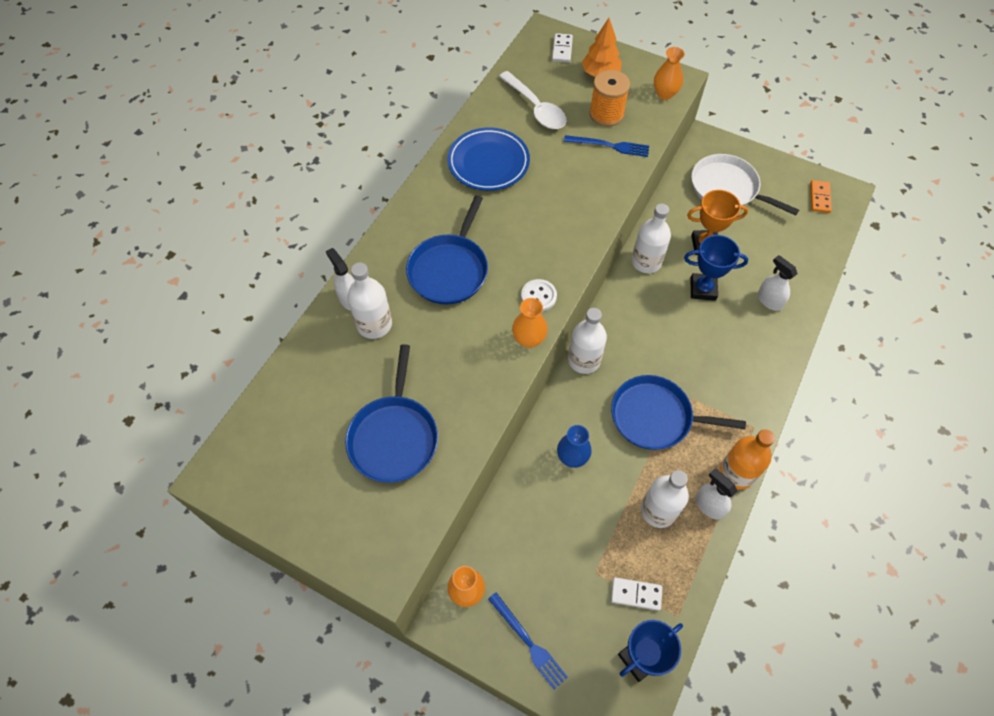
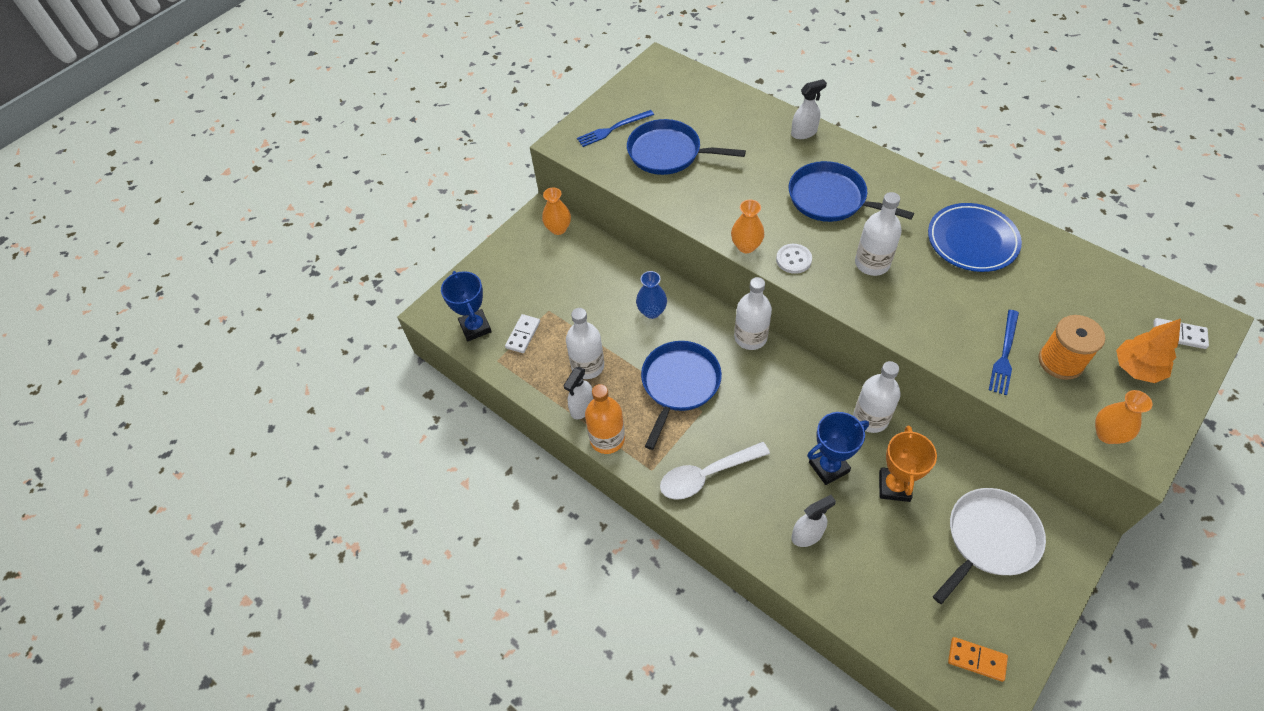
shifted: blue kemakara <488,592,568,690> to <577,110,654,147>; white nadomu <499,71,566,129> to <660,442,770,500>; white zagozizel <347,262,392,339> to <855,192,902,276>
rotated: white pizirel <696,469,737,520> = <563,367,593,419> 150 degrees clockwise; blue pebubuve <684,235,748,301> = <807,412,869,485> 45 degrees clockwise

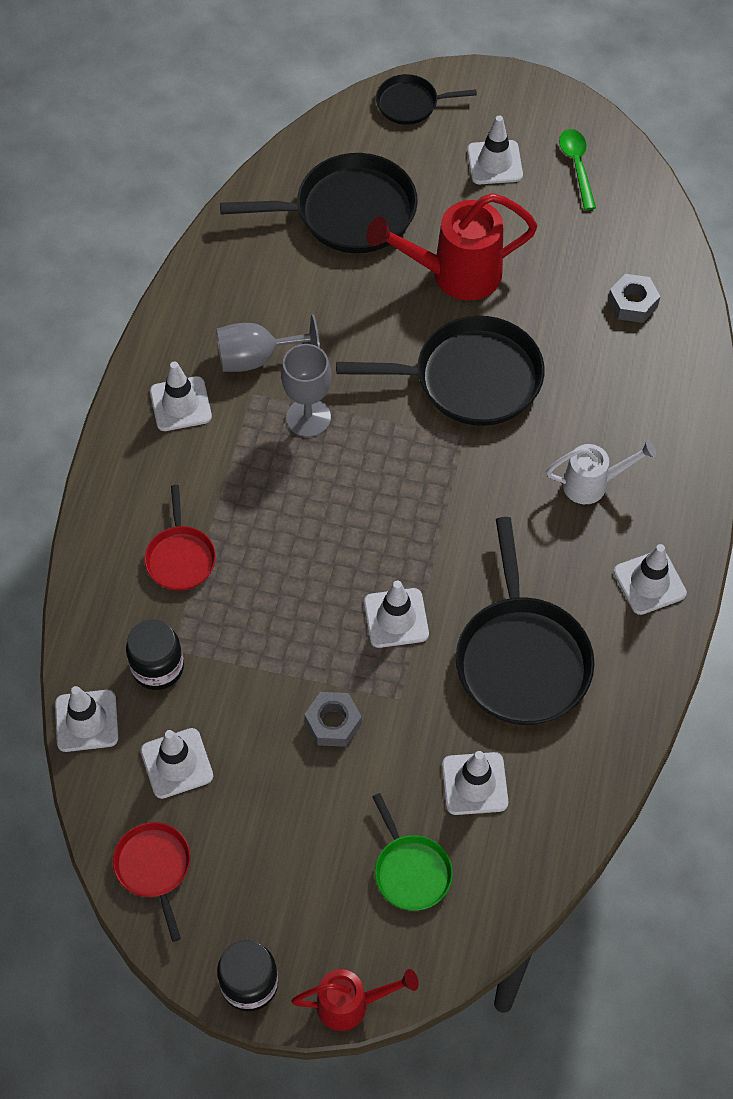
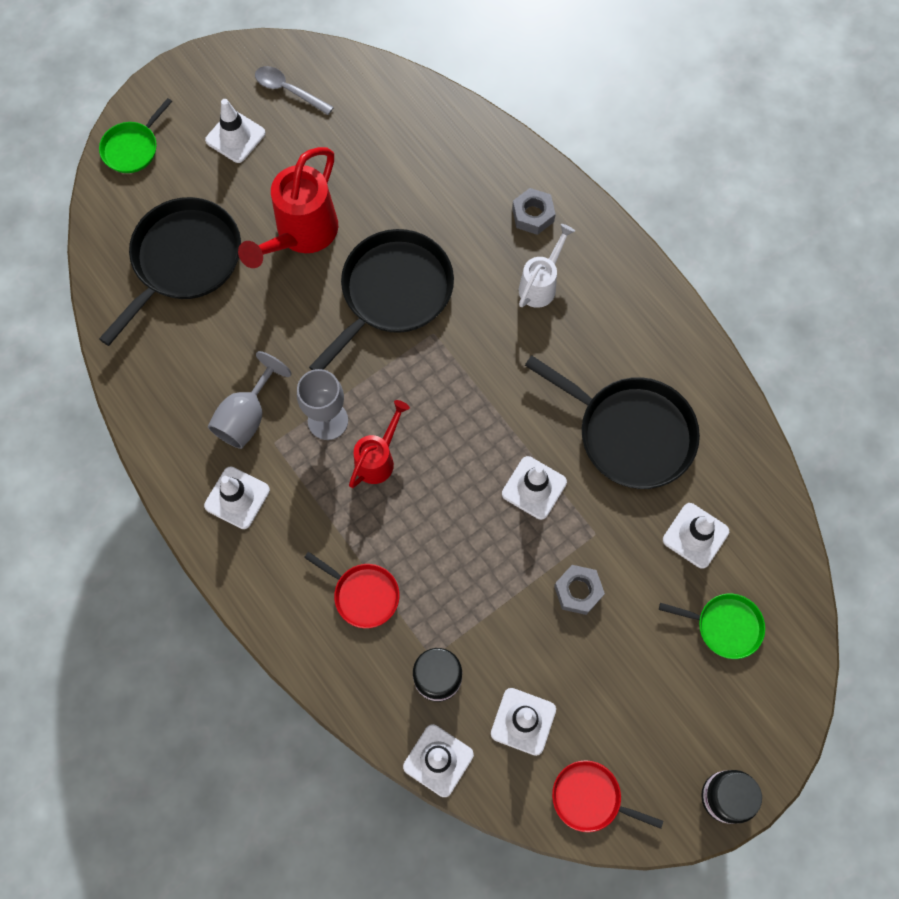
gone: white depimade <614,544,687,615>
shifted: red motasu <291,969,419,1031> to <349,400,410,488>; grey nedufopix <608,274,660,323> to <512,188,556,235>
repainted: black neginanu <376,74,477,125> to green neginanu <99,98,172,173>; green nadomu <559,129,596,210> to grey nadomu <255,66,334,115>

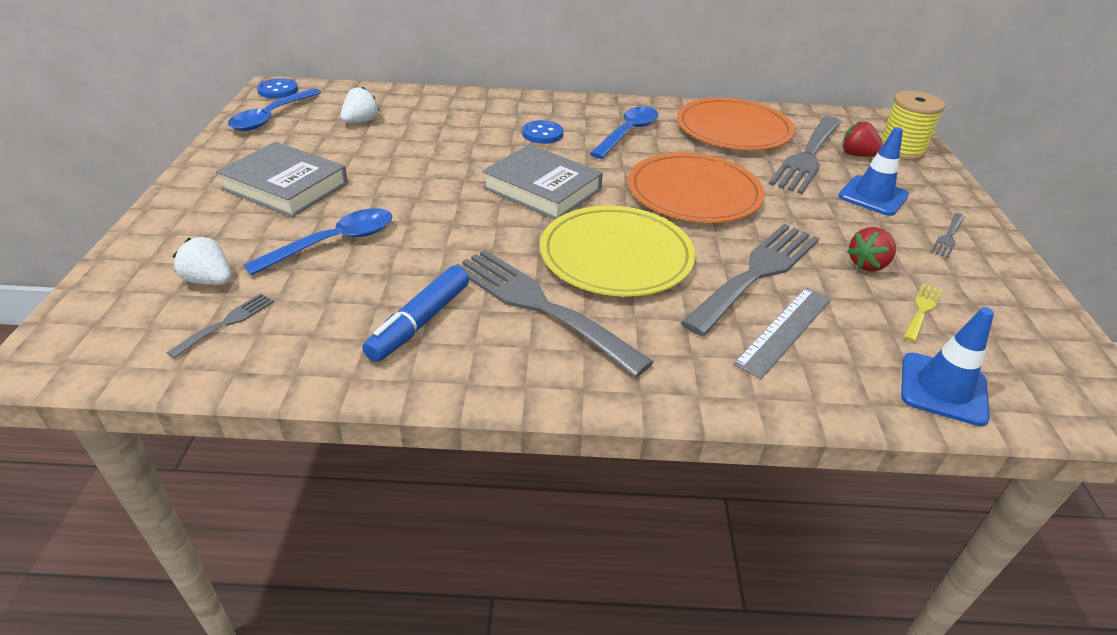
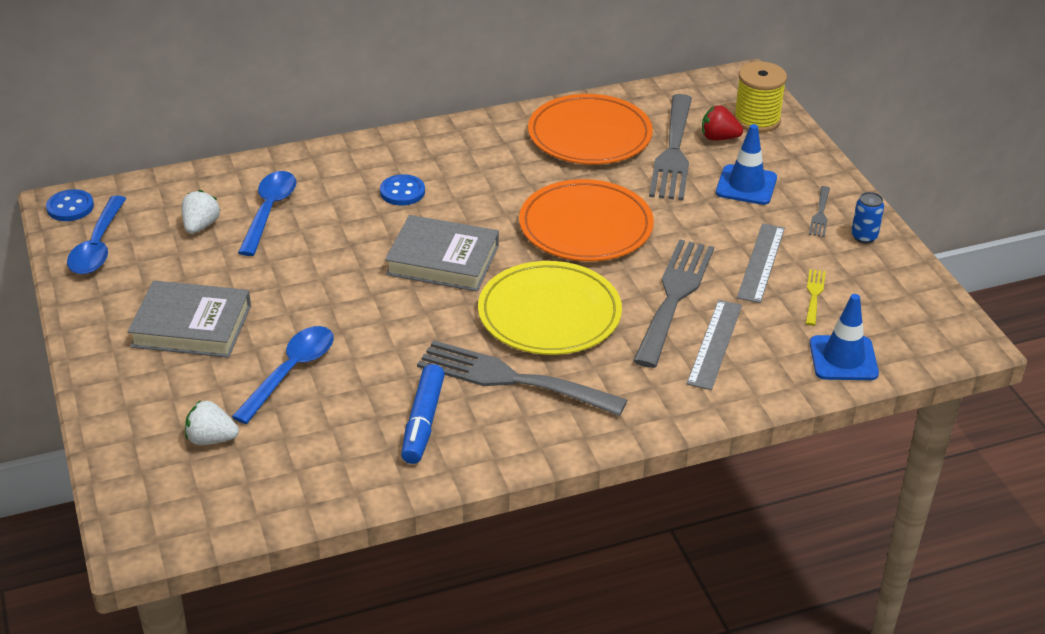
gone: grey kemakara <167,293,274,359>
new: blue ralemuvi <851,192,884,244>
shifted: blue nadomu <590,106,658,159> to <238,171,296,256>
swapped: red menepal <847,227,896,272> to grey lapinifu <737,223,785,303>

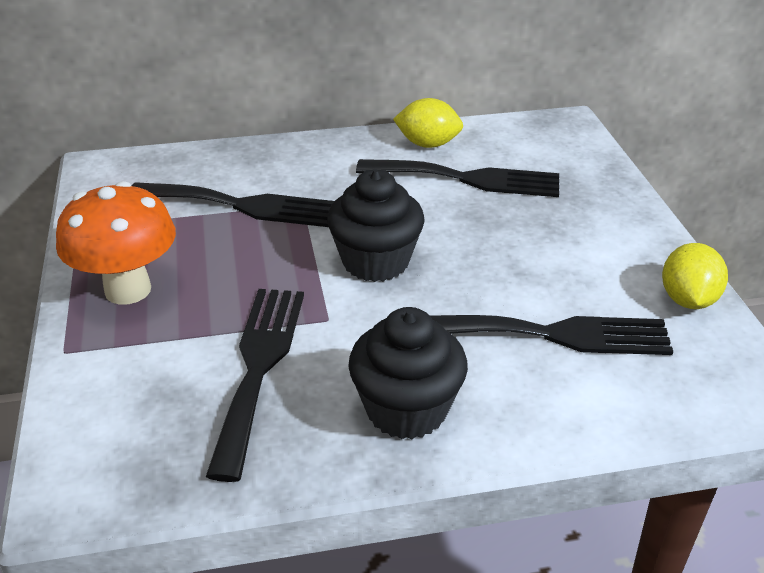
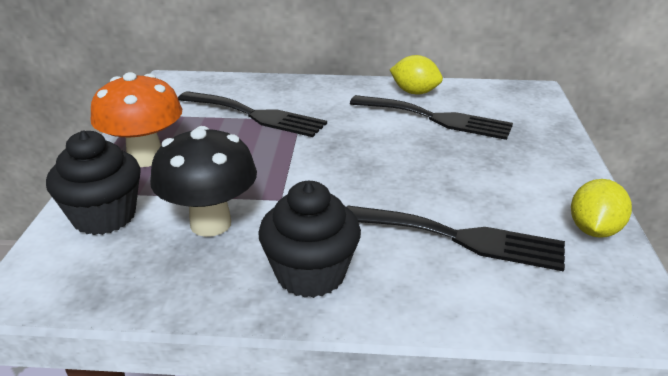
shifted: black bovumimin <327,169,425,282> to <46,130,141,235>
swapped: black kemakara <206,289,304,482> to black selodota <150,126,257,237>

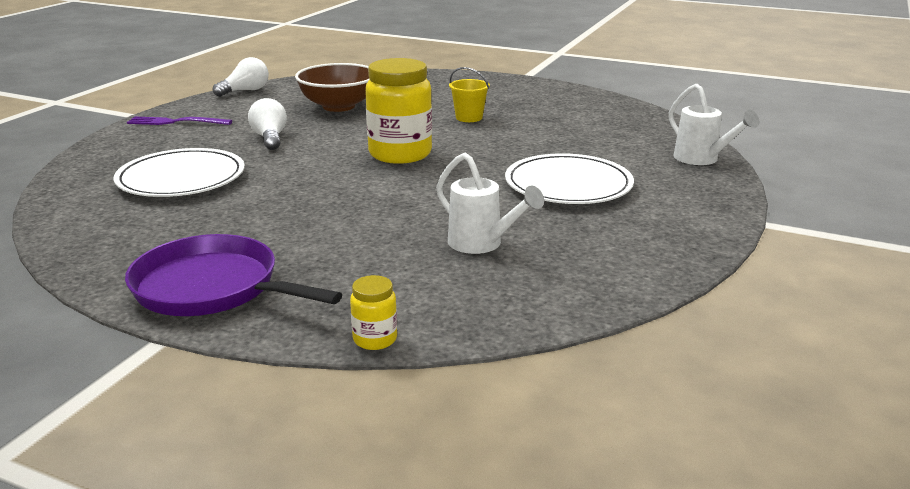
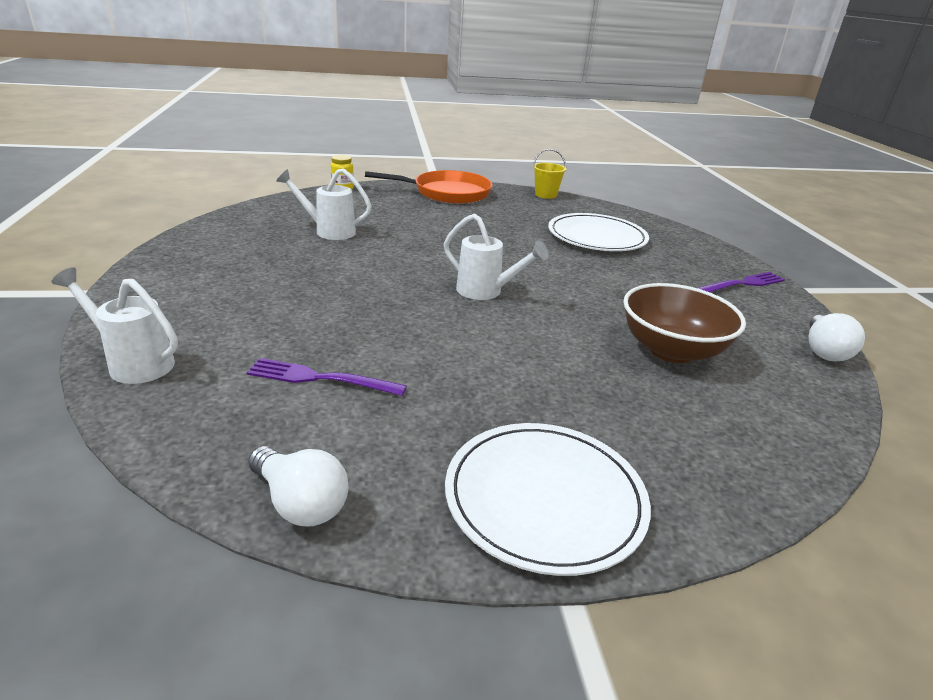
new: purple kemakara <247,358,407,396>
shifted: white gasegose <248,98,287,150> to <248,446,348,527>; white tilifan <505,153,634,204> to <445,423,651,576>; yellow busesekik <449,67,490,122> to <533,149,566,199>
swapped: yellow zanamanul <365,58,432,164> to white motasu <444,213,548,300>
repainted: purple neginanu <125,234,342,316> to orange neginanu <365,170,493,204>

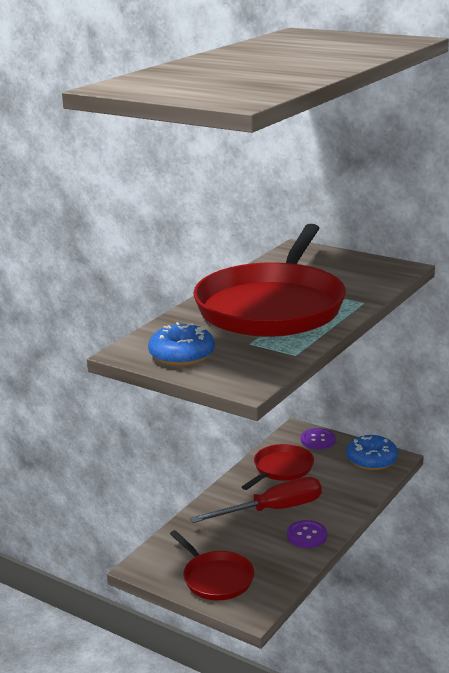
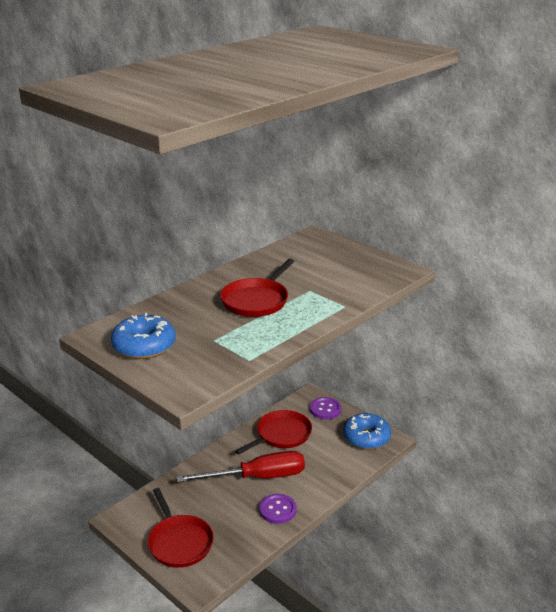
scaled: red neginanu <193,224,346,337> = <220,259,294,317> x0.47

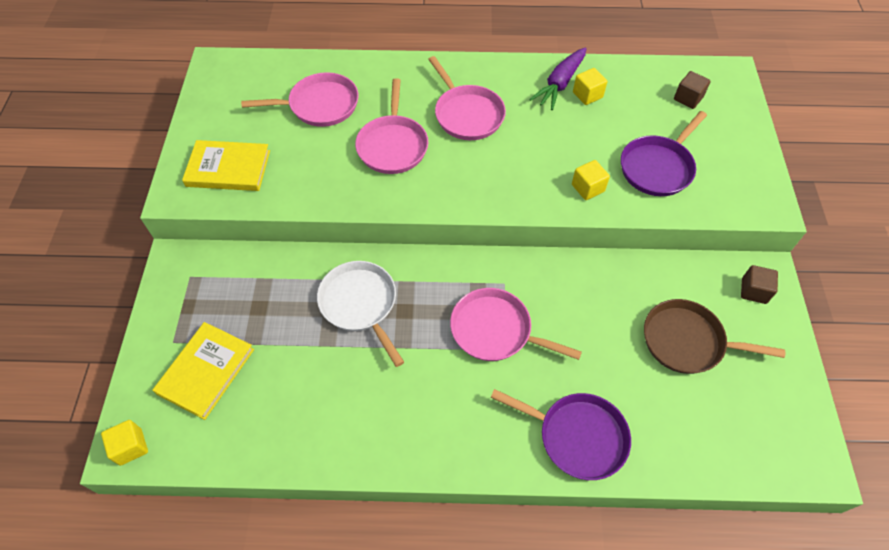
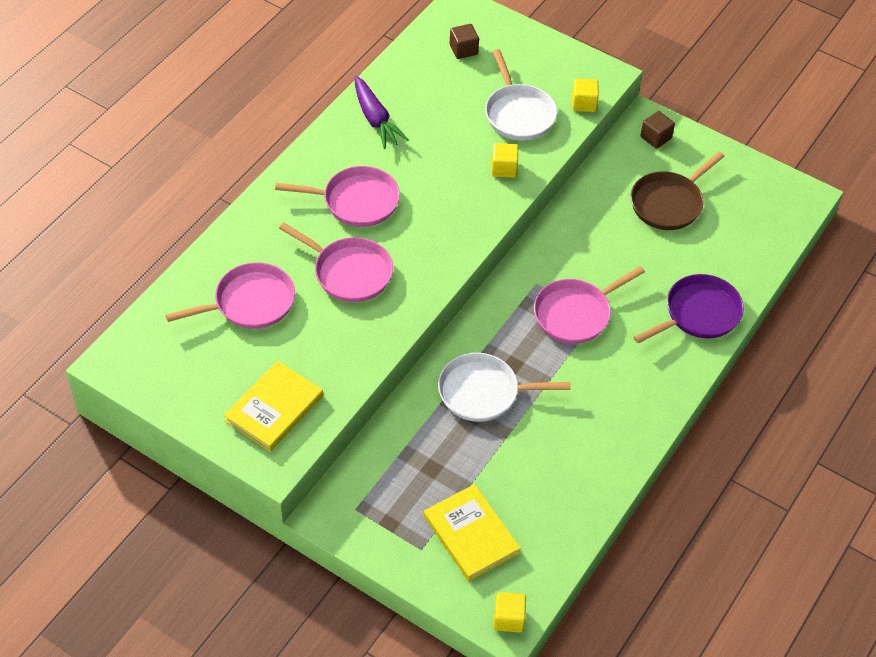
shifted: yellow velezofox <573,68,607,105> to <572,79,599,112>
repainted: purple neginanu <621,111,707,196> to white neginanu <485,49,557,140>
rotated: pink neginanu <241,72,359,127> = <166,262,295,329> 45 degrees clockwise

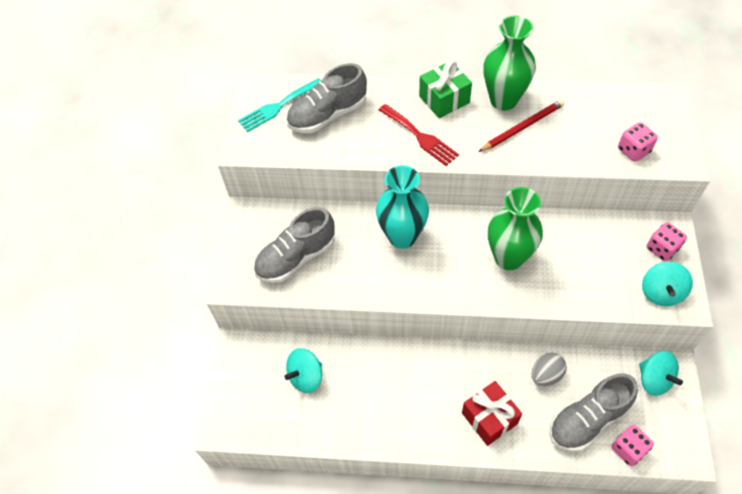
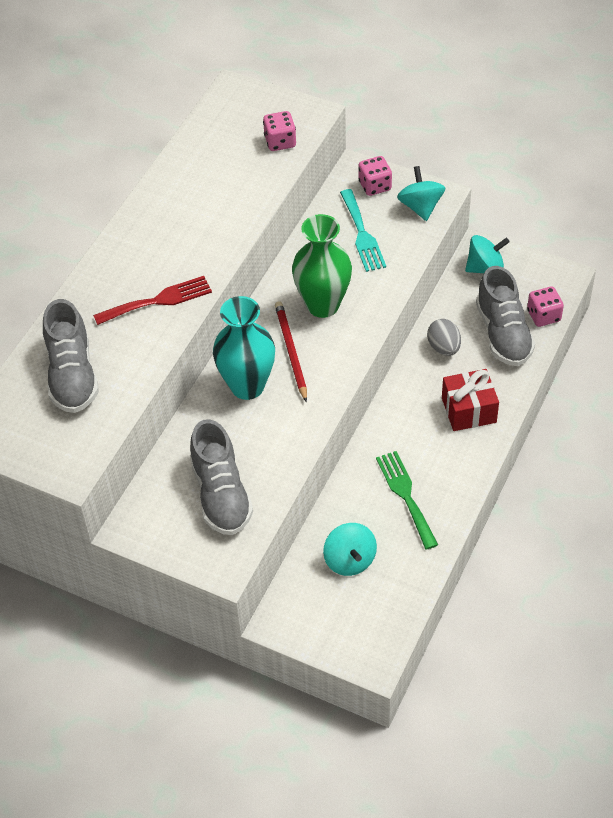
gone: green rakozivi <419,60,472,118>; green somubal <484,15,536,110>
new: green kemakara <376,451,438,550>
shifted: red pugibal <478,99,565,152> to <275,301,307,402>; turquoise kemakara <238,78,321,132> to <340,189,386,272>
rotated: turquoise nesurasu <642,262,693,306> = <397,166,445,221> 135 degrees counterclockwise

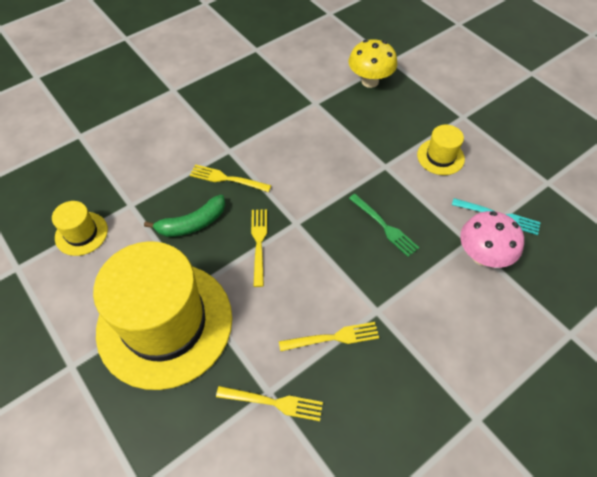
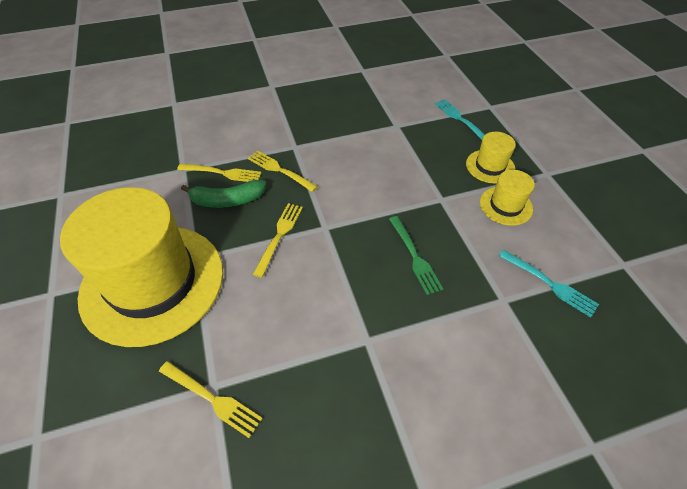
gone: pink selodota <460,211,524,268>
shifted: yellow kemakara <279,322,379,352> to <177,164,261,182>; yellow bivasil <52,201,108,256> to <466,132,516,184>
swapped: yellow selodota <349,39,397,88> to turquoise kemakara <435,99,485,140>

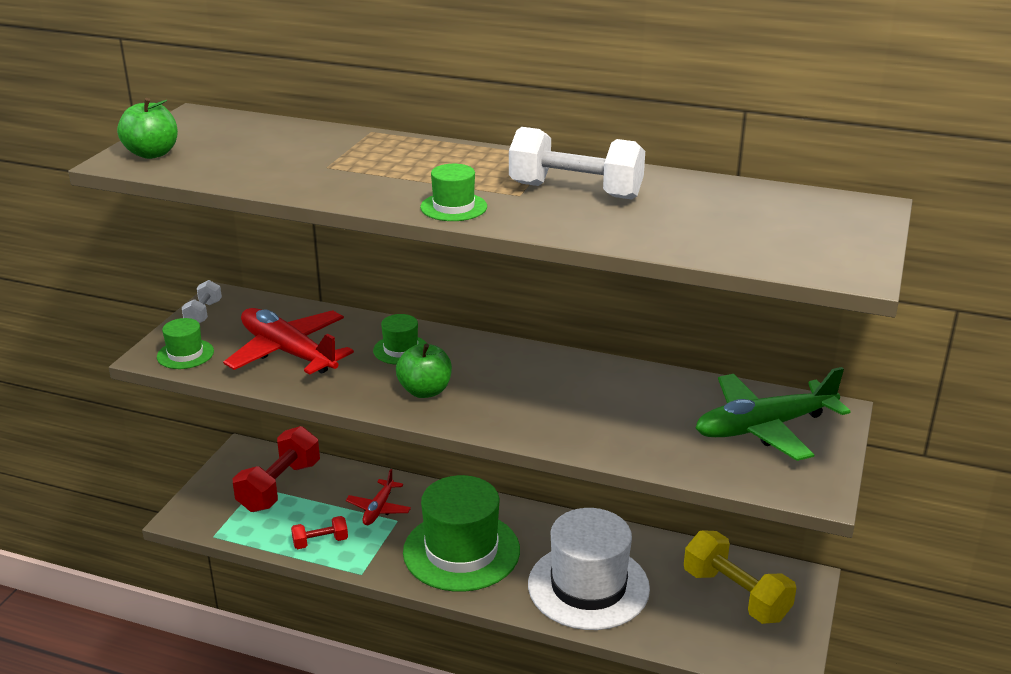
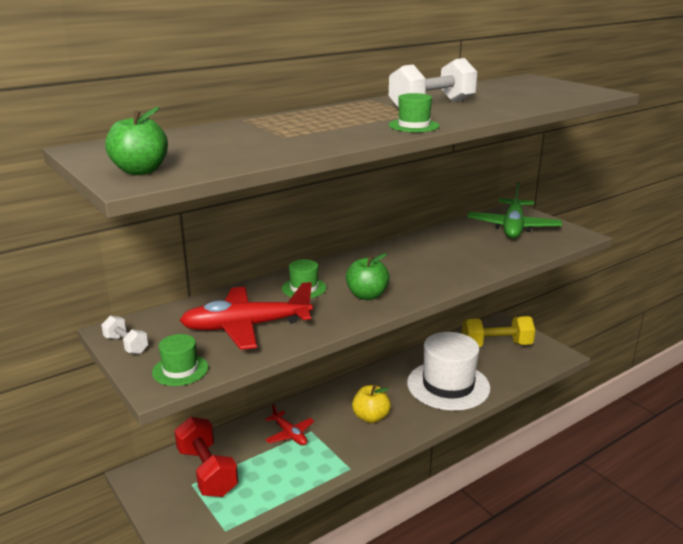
gone: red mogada <291,516,348,549>
swapped: green bivasil <403,475,520,592> to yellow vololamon <352,385,391,423>

